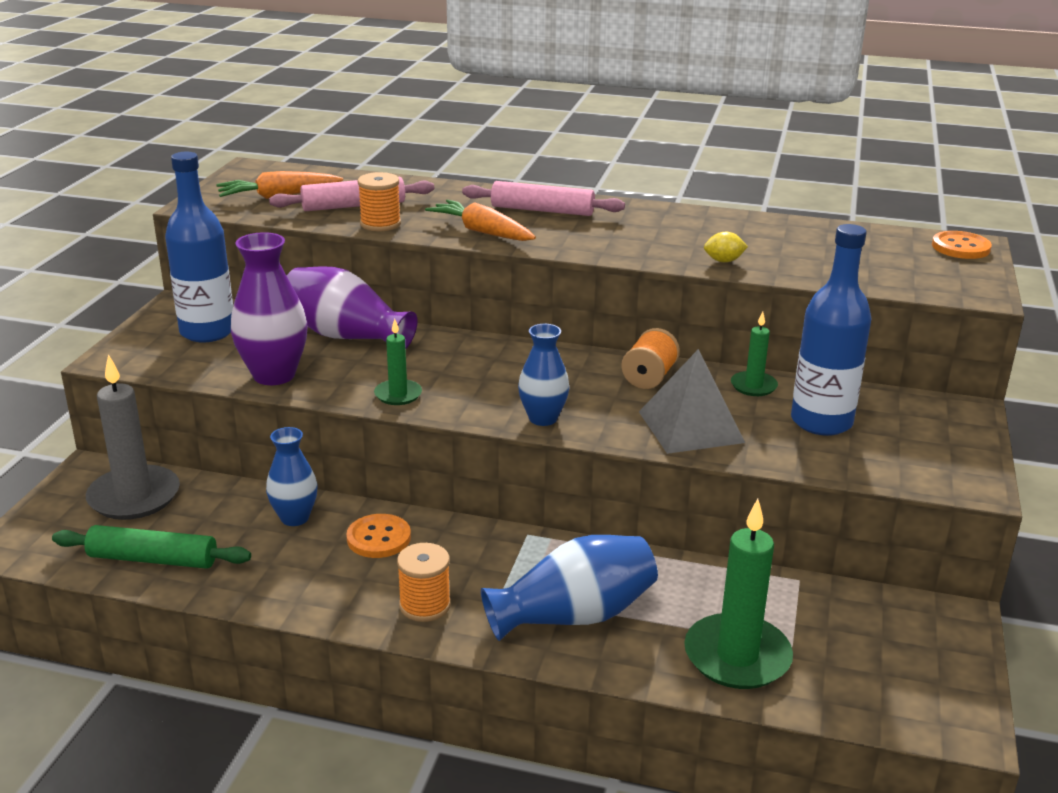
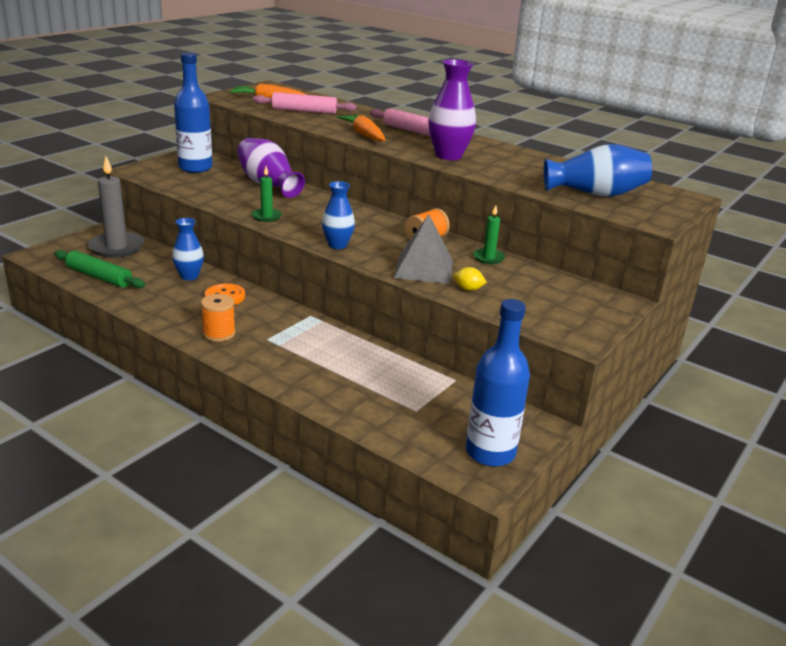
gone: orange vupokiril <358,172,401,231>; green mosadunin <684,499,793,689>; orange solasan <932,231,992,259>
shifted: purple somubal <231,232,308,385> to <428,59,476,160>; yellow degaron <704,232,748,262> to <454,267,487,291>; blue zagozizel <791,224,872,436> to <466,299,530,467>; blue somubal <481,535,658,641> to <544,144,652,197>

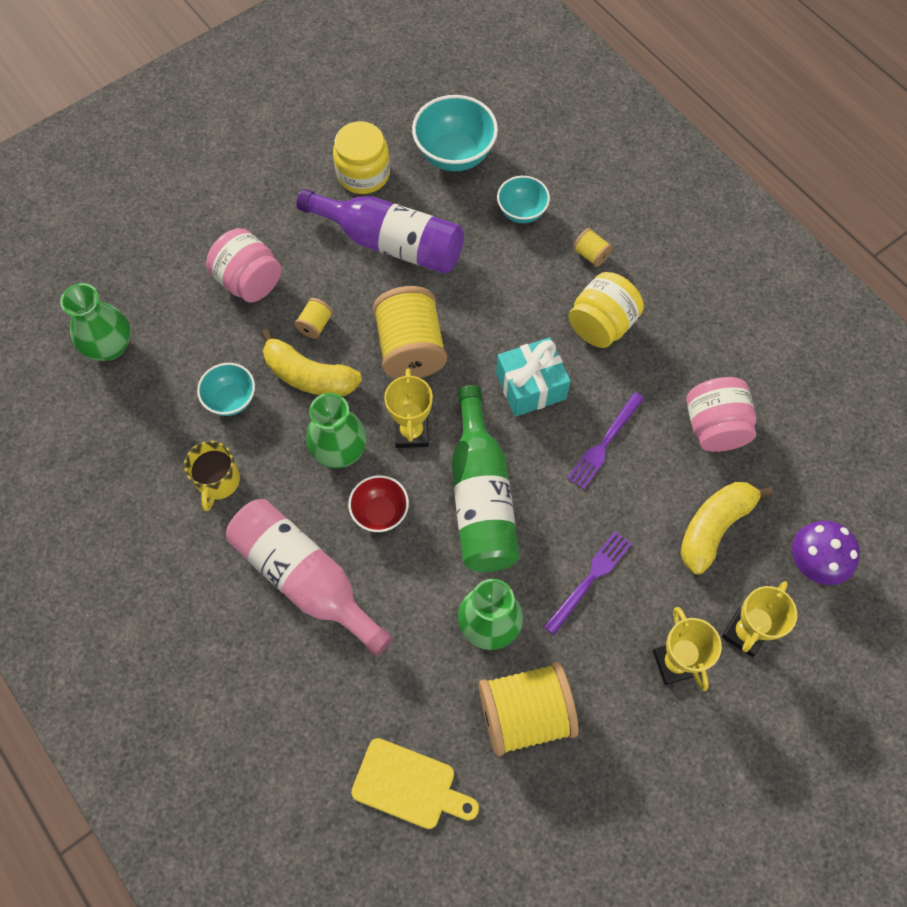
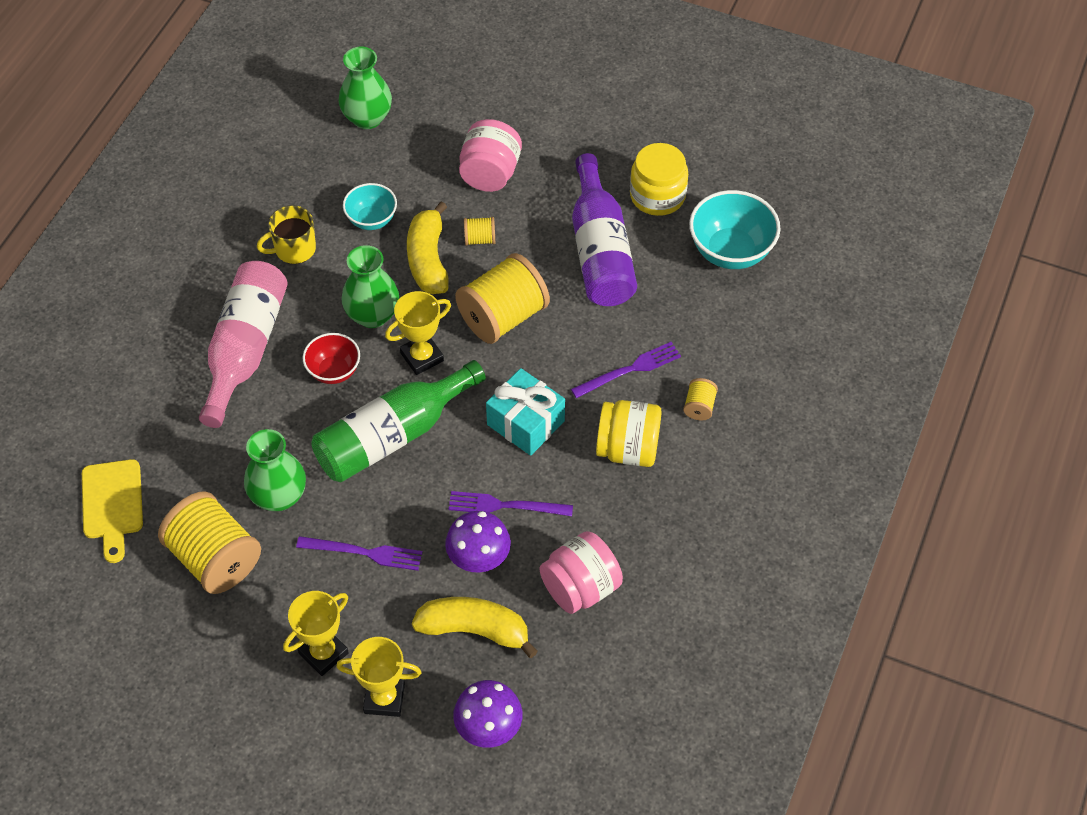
gone: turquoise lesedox <497,176,550,223>
new: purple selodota <445,511,511,572>; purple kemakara <571,342,681,398>

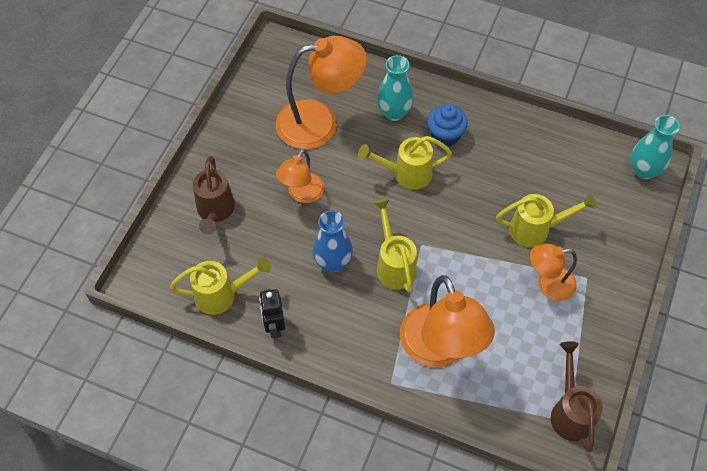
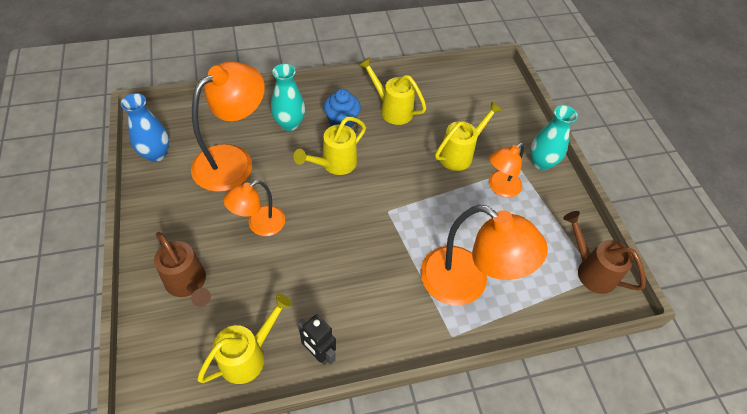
shifted: blue somubal <313,210,353,272> to <121,93,169,162>; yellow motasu <373,199,417,293> to <359,57,427,125>; turquoise somubal <631,115,680,179> to <530,105,578,170>
rotated: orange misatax <276,149,324,203> = <223,180,285,236> 60 degrees clockwise

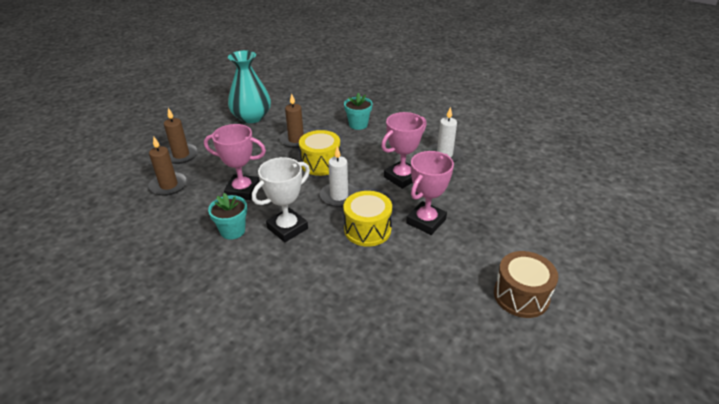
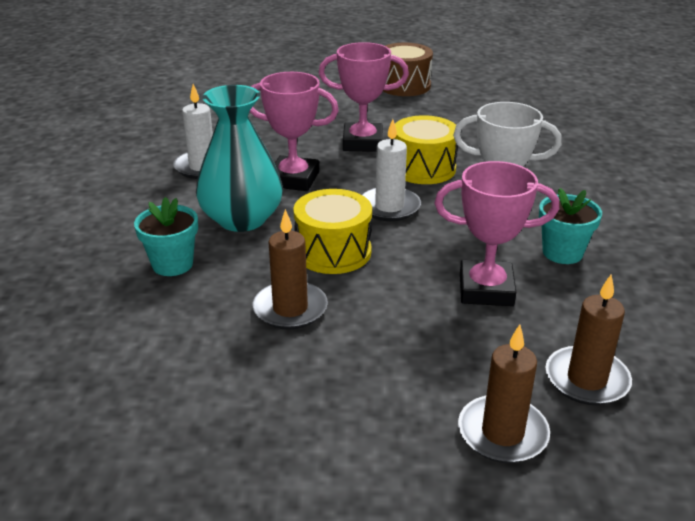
shifted: turquoise somubal <228,50,271,123> to <196,85,283,232>
rotated: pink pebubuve <204,124,266,200> = <434,161,559,306> 60 degrees counterclockwise

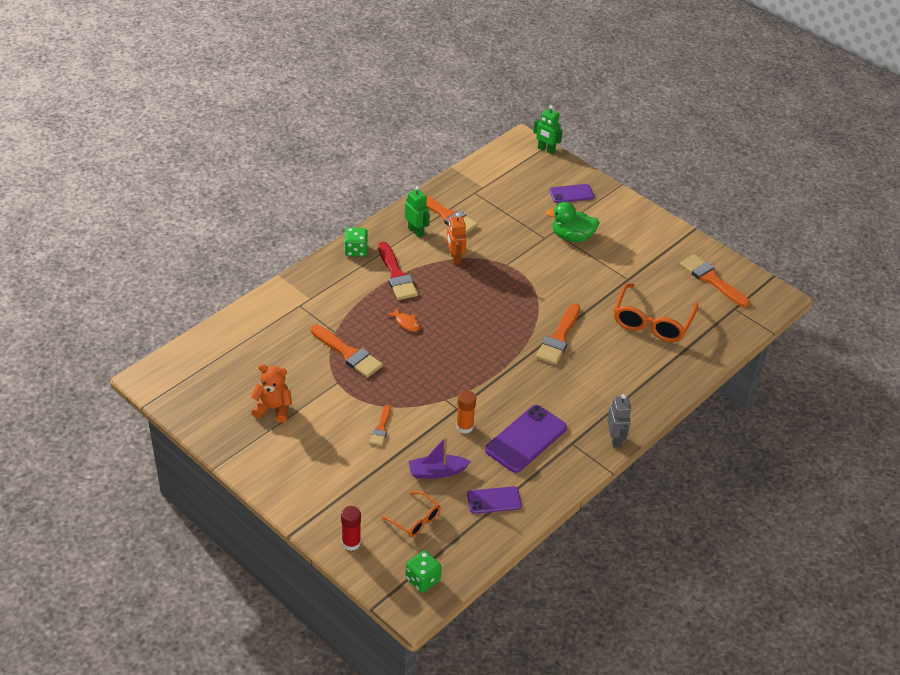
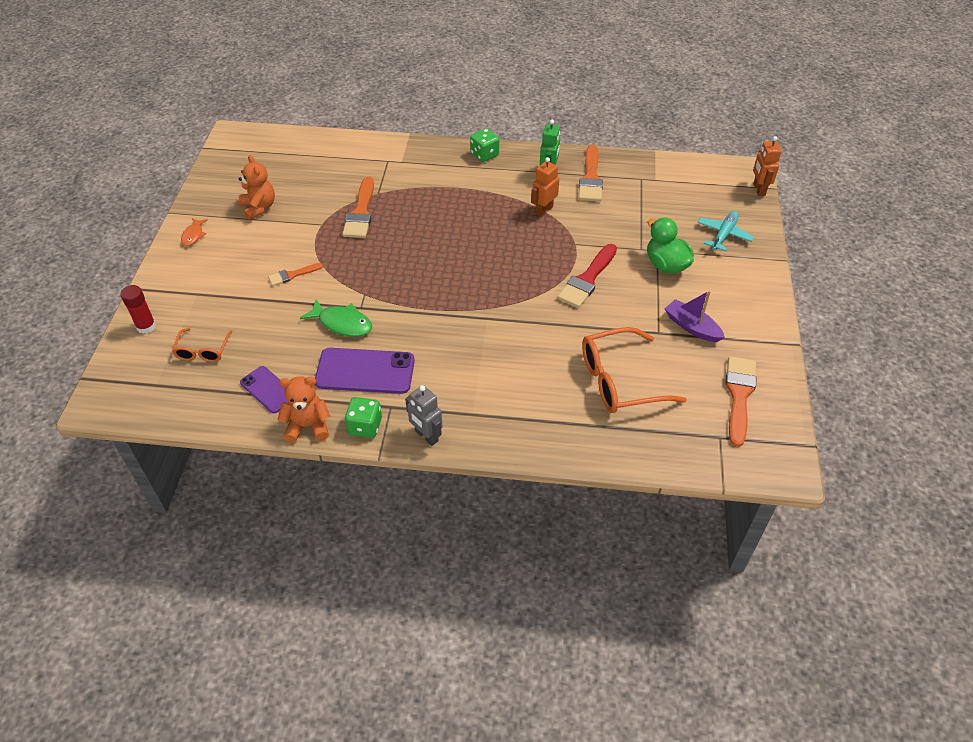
gone: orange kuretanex <536,304,580,365>
new: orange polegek <278,376,330,443>
shifted: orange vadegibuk <386,307,420,332> to <181,218,208,246>; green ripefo <405,551,441,593> to <345,397,382,438>; red kuretanex <378,242,418,300> to <557,244,617,308>; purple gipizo <409,437,471,478> to <665,291,725,342>
swapped: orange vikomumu <456,390,476,434> to green vadegibuk <300,299,372,337>; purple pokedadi <550,184,594,203> to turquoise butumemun <697,211,754,251>
repainted: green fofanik <533,105,563,154> to orange fofanik <753,136,782,196>
rotated: grey fofanik <607,394,631,448> = <405,385,443,446> 90 degrees clockwise

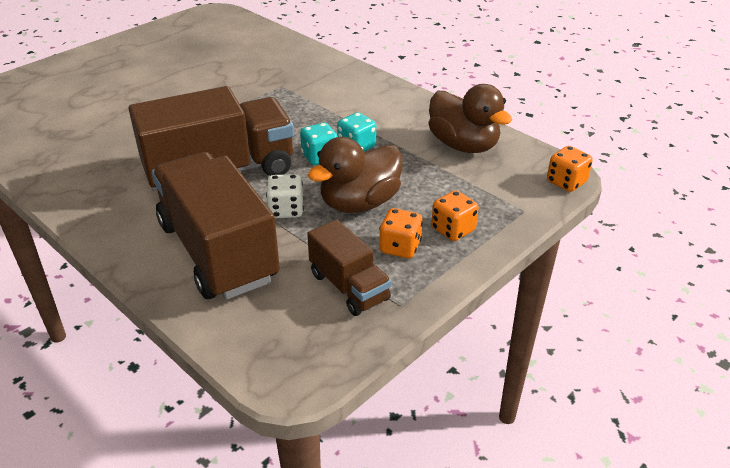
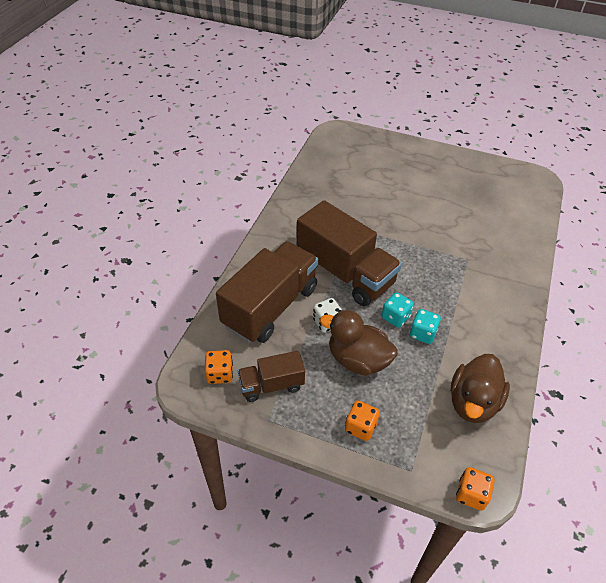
shifted: orange ripefo <379,208,423,258> to <205,350,233,384>
rotated: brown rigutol <307,219,392,316> = <238,351,305,402> 45 degrees clockwise

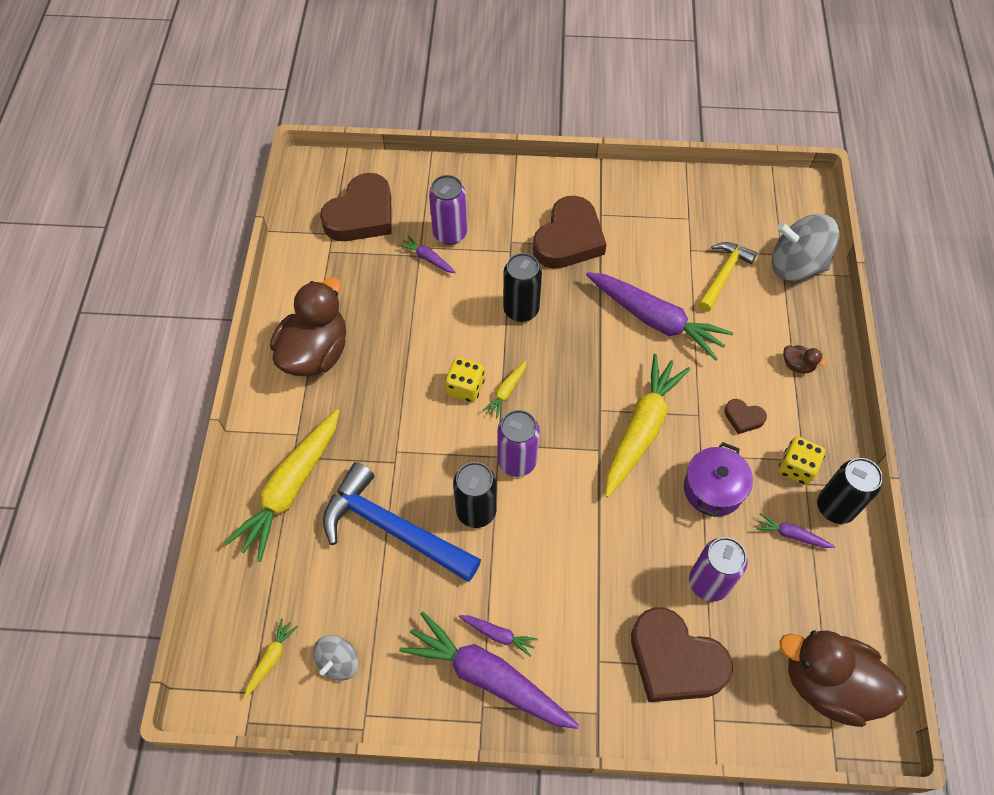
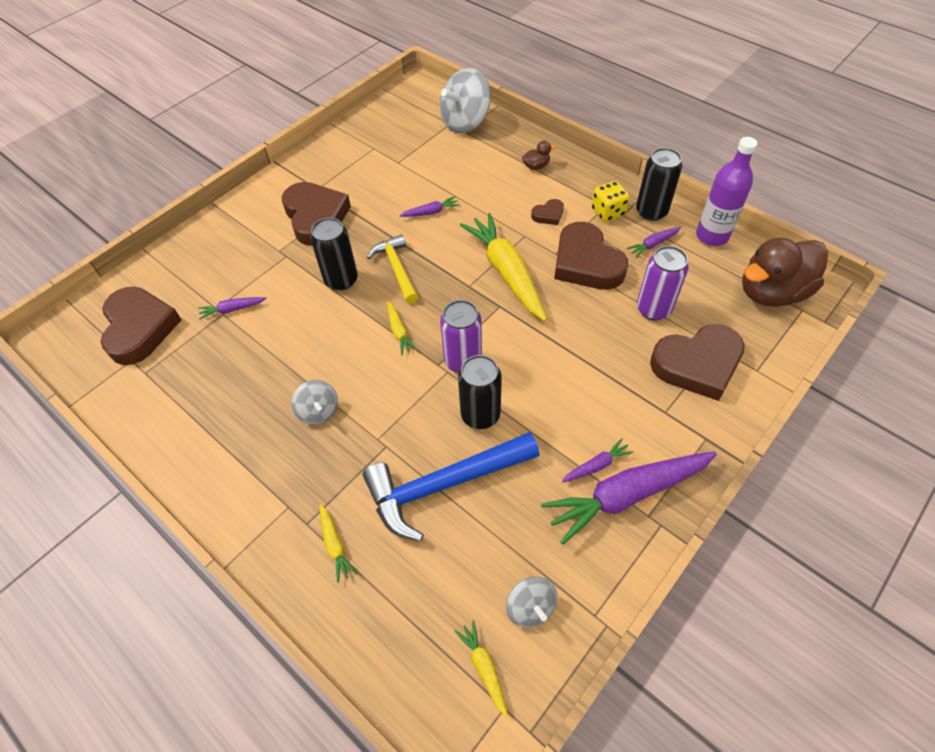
gone: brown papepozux <270,277,346,376>; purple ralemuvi <429,175,467,245>; yellow ripefo <445,357,484,402>
new: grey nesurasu <291,380,338,425>; purple zagozizel <696,137,758,246>
shifted: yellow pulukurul <698,242,757,312> to <367,234,418,304>
swapped: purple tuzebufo <684,442,753,517> to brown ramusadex <554,222,628,290>
scaled: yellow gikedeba <225,409,339,562> = <319,504,357,583> x0.44; purple gikedeba <586,272,733,361> = <399,196,460,217> x0.44

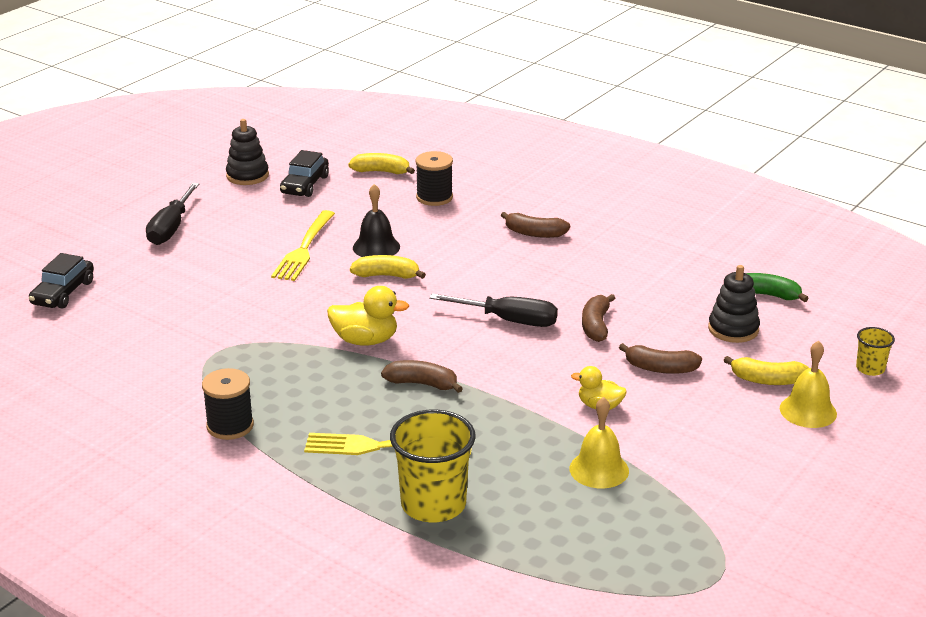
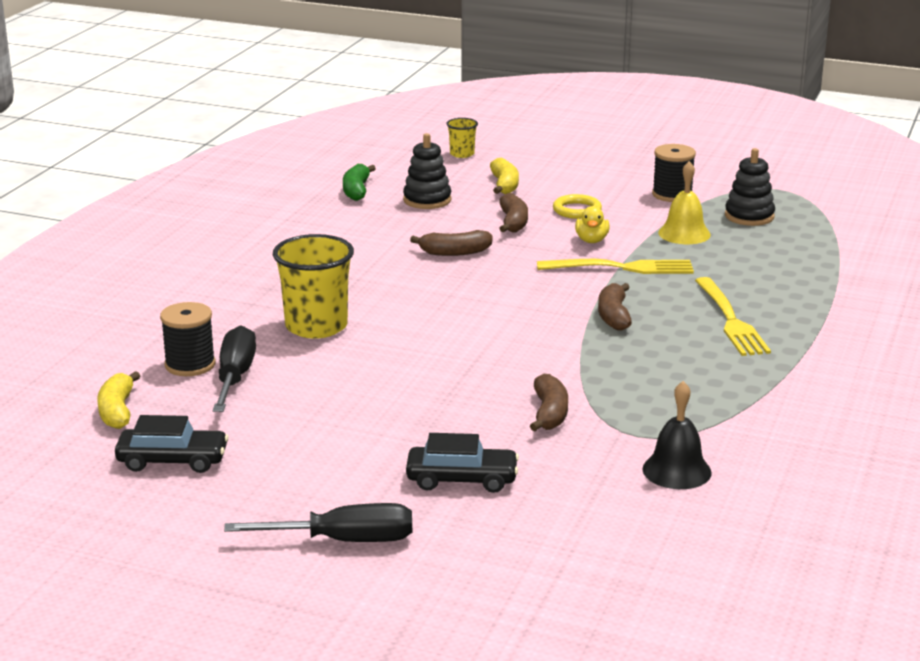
gone: yellow papepozux <327,286,409,346>; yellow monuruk <350,255,426,279>; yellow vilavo <780,341,837,428>
new: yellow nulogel <553,194,602,219>
shifted: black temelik <429,293,558,327> to <213,325,256,412>; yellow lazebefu <390,410,476,522> to <273,234,354,339>; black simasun <29,253,94,308> to <406,433,519,493>; brown monuruk <501,212,570,238> to <530,374,568,431>; yellow kemakara <271,210,335,281> to <537,259,694,274>; black vilavo <353,184,400,257> to <642,381,712,489>; black vupokiril <202,368,254,440> to <652,144,696,202>; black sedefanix <226,119,269,185> to <725,148,775,226>

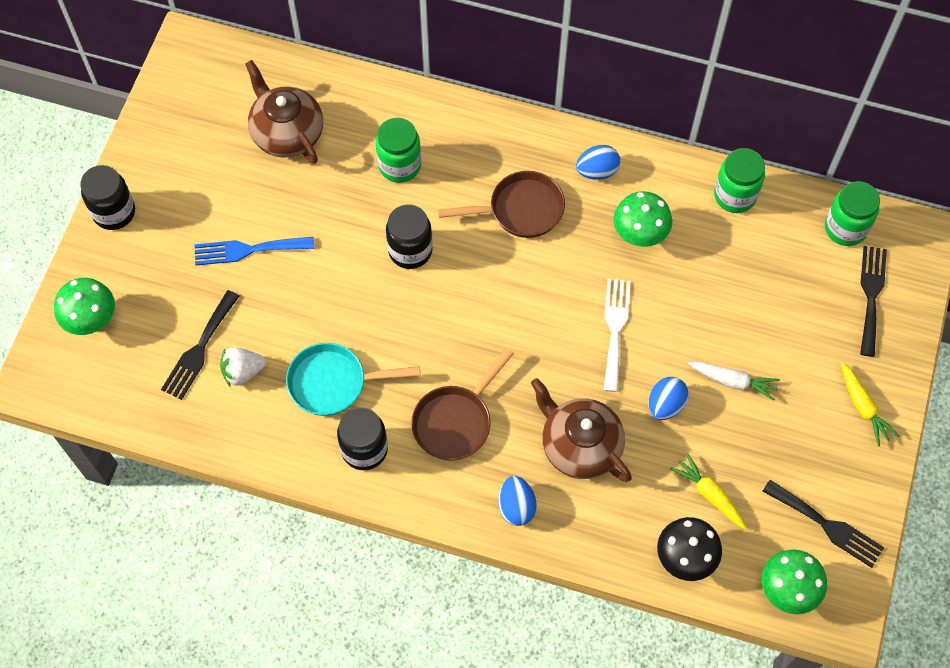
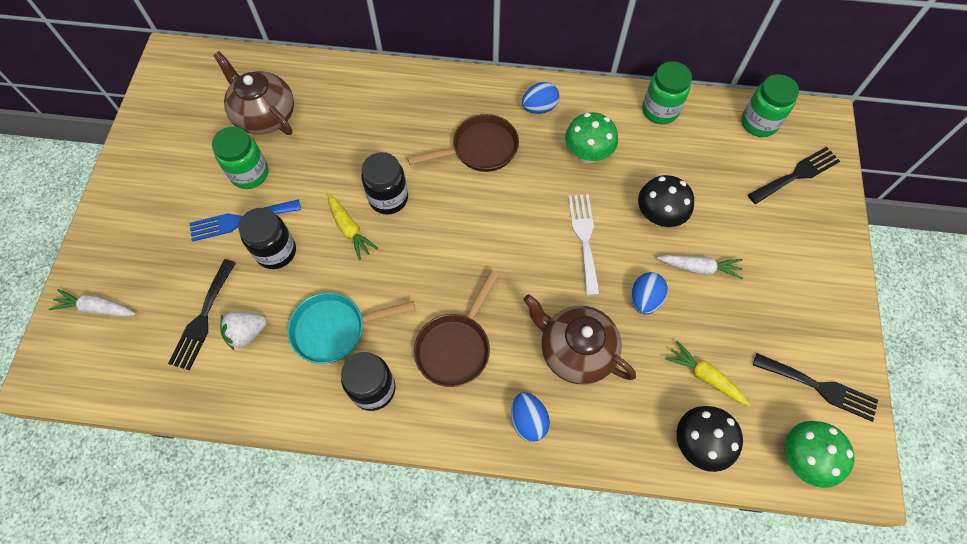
new: black selodota <638,175,694,227>
shifted: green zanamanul <376,118,421,183> to <212,127,268,189>; black zanamanul <80,165,135,230> to <238,208,296,269>; yellow gikedeba <841,362,899,446> to <327,194,378,260>
swapped: green selodota <54,278,115,335> to white gikedeba <48,289,136,317>
rotated: black kemakara <860,246,887,357> = <748,147,840,204> 60 degrees clockwise

